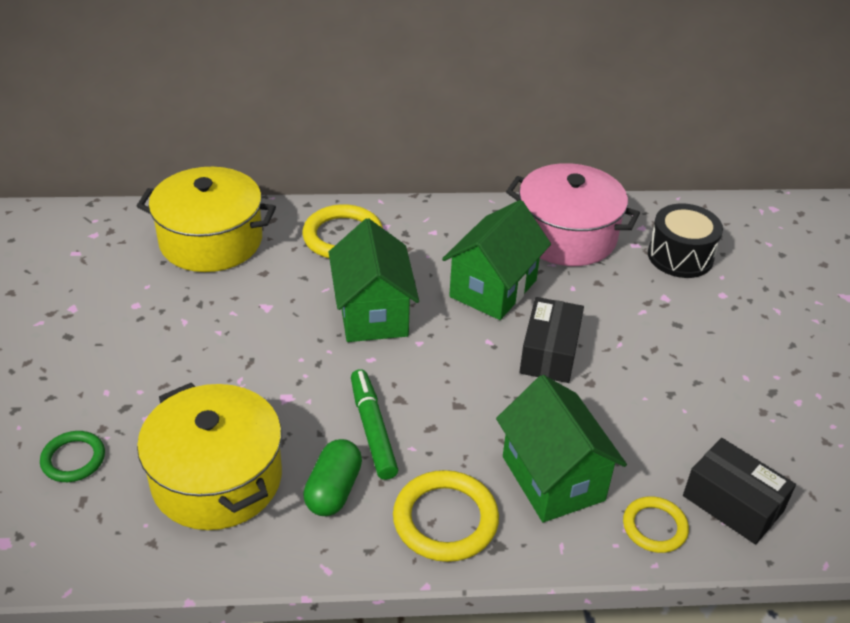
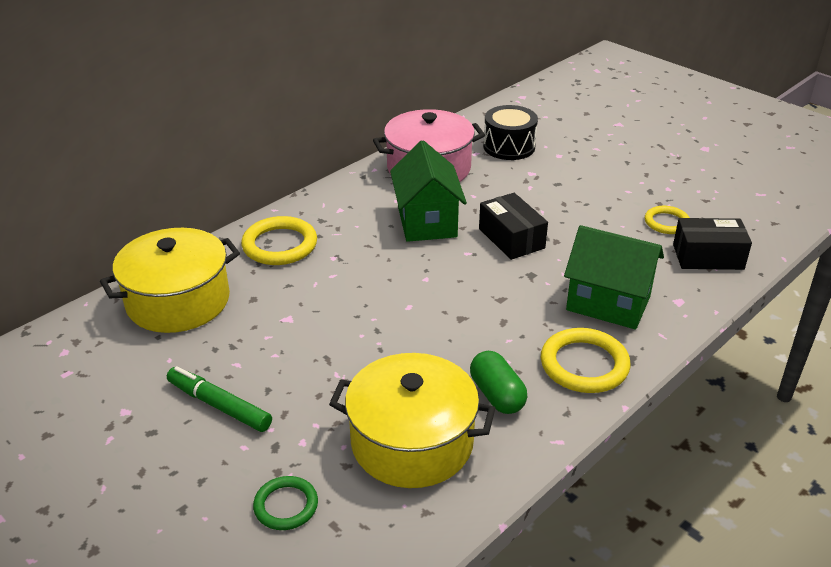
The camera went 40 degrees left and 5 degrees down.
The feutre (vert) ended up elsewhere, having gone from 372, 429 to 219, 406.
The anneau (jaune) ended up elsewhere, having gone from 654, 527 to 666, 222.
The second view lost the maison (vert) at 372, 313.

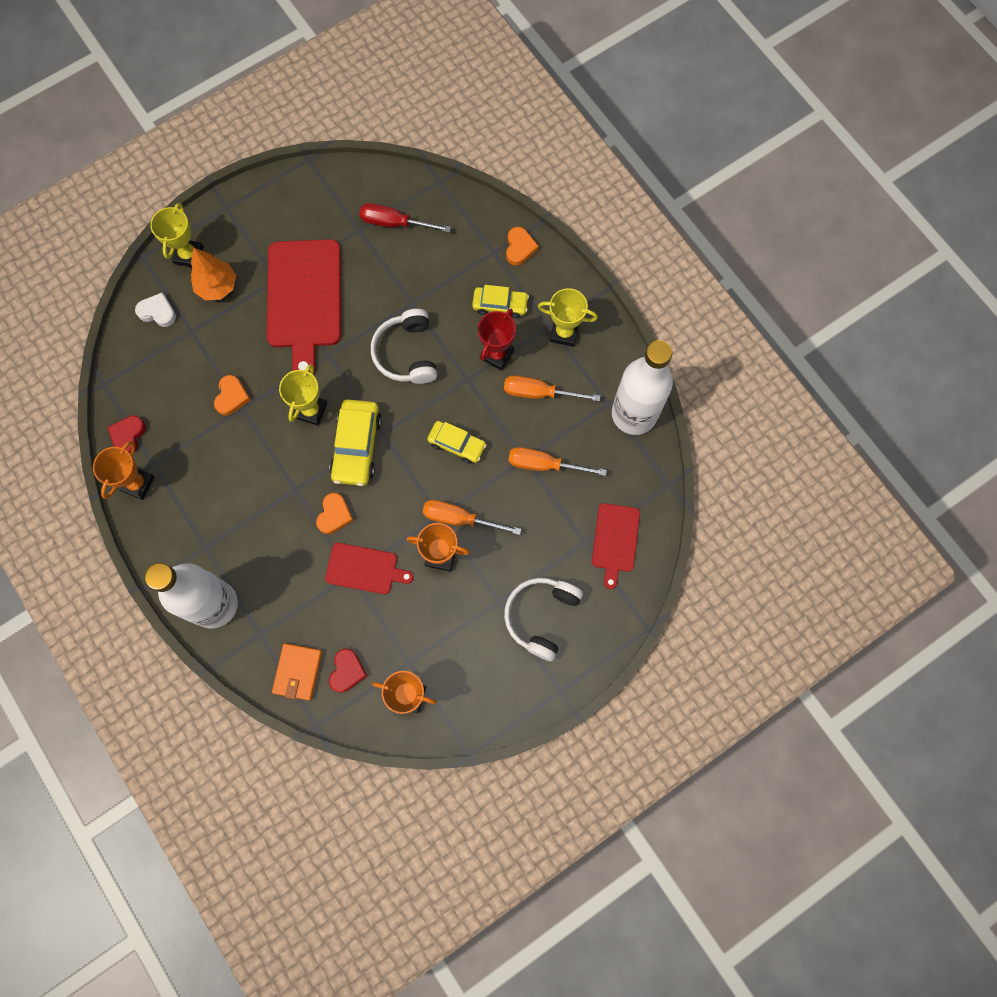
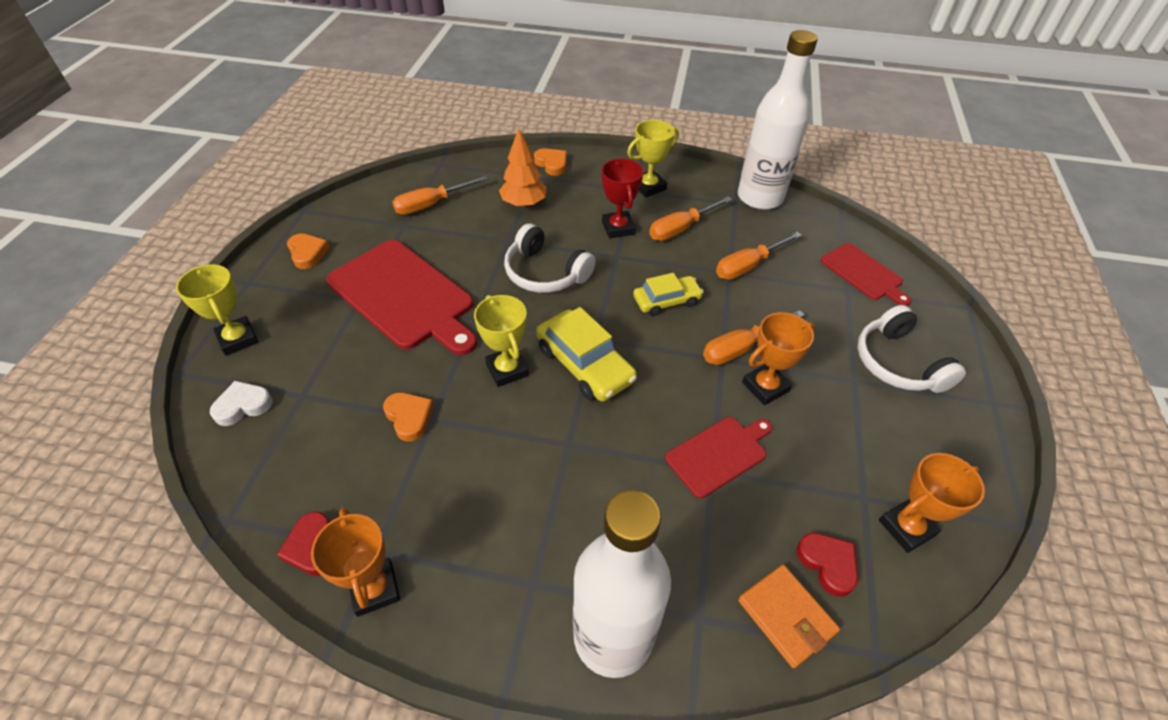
The camera went 45 degrees left and 25 degrees down.
The cœur (orange) ended up elsewhere, having gone from 334, 515 to 307, 253.
What was the tournevis (rouge) at 394, 223 turned into the tournevis (orange) at 431, 205.
The arbre (orange) ended up elsewhere, having gone from 217, 287 to 524, 204.
The second view lost the voiture (jaune) at 500, 305.

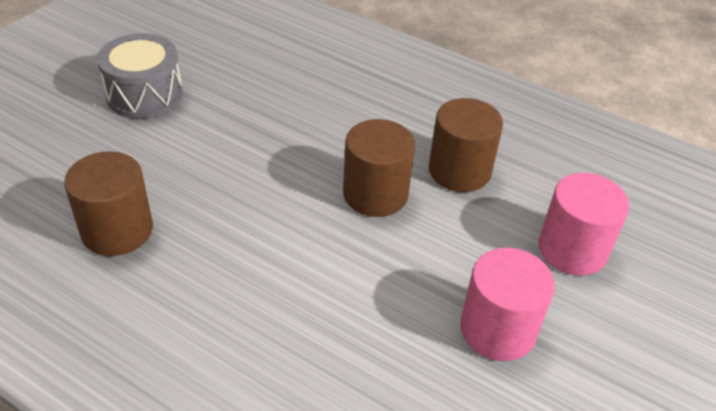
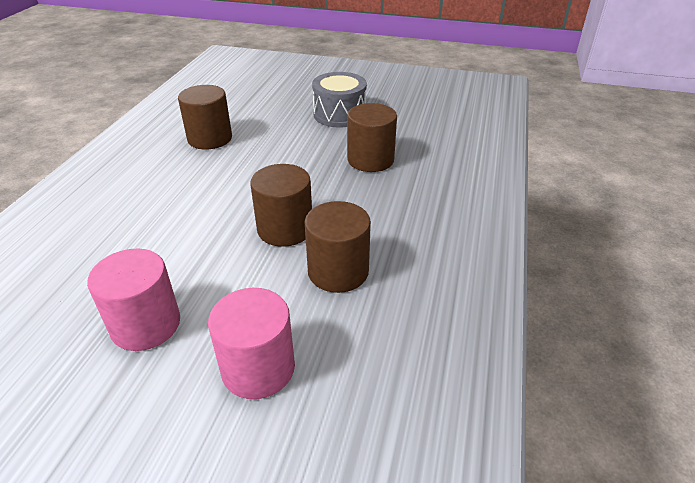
The camera went 75 degrees right and 5 degrees down.
The second view gained the cylindre (marron) at 370, 160.

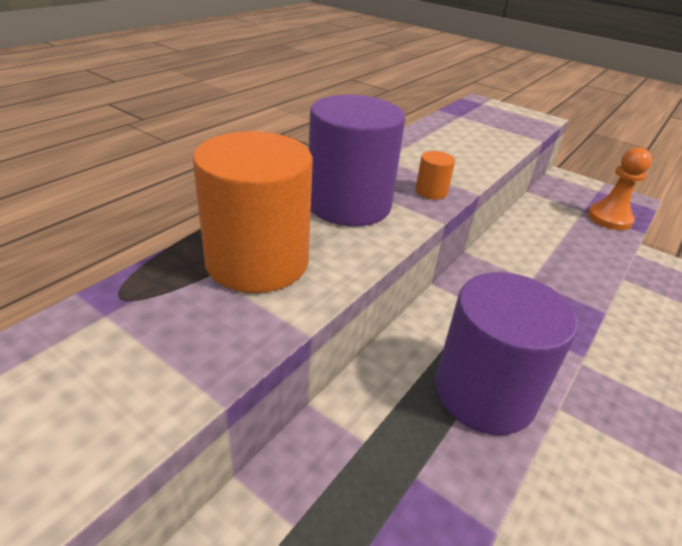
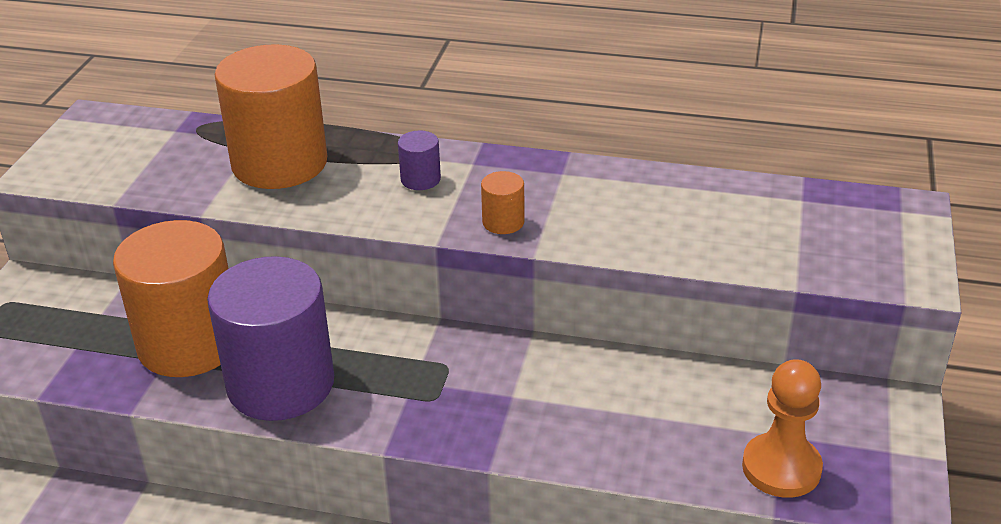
The camera went 70 degrees right and 0 degrees up.
The second view gained the cylindre (orange) at 189, 344.
The size of the cylindre (violet) at 349, 204 changed by a factor of 0.41.

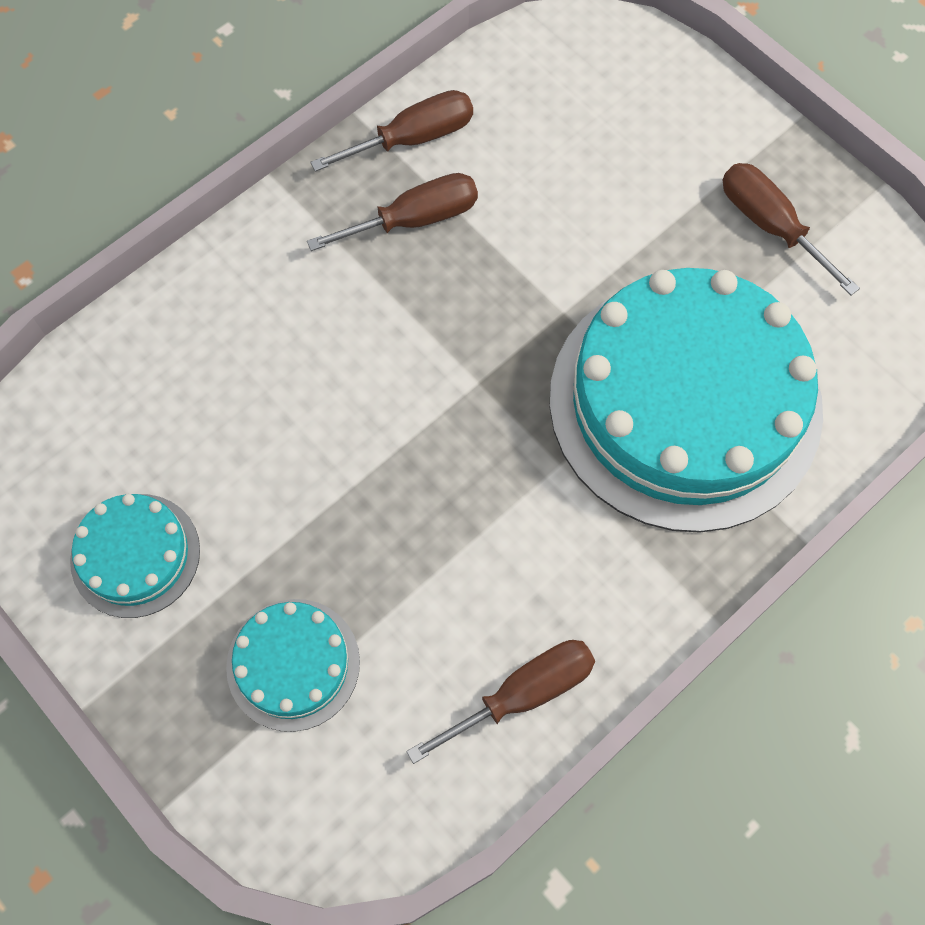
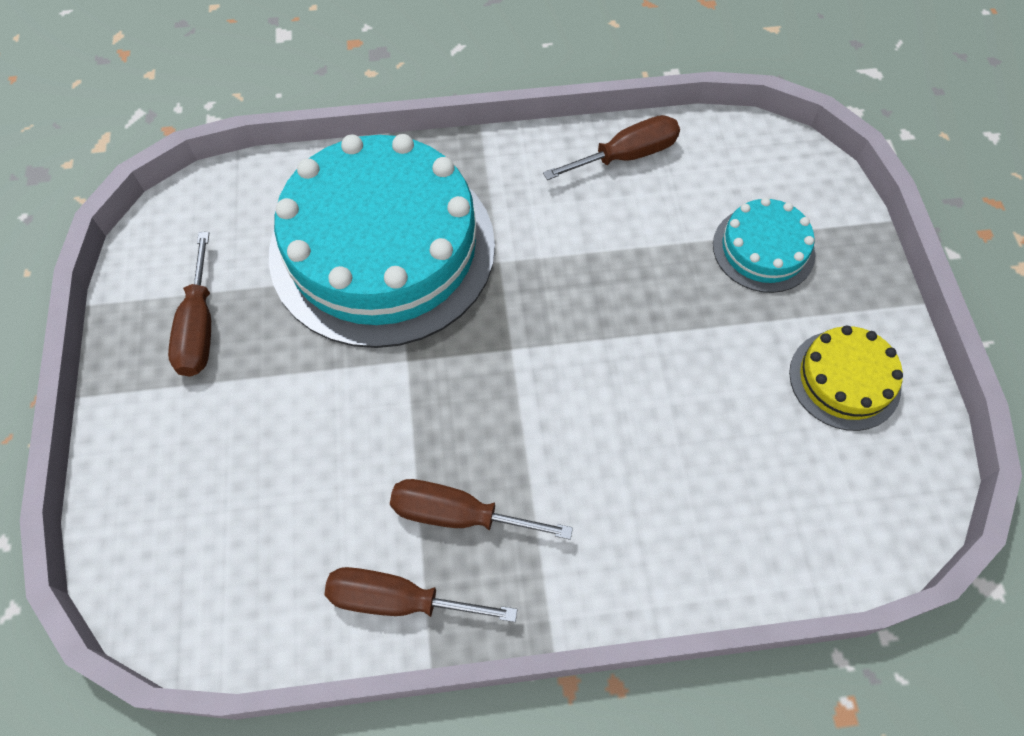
The camera went 145 degrees left and 5 degrees down.
The tournevis (marron) at 523, 694 ended up facing another way, 150 degrees clockwise from before.
What was the gâteau (turquoise) at 135, 555 turned into the gâteau (jaune) at 844, 379.

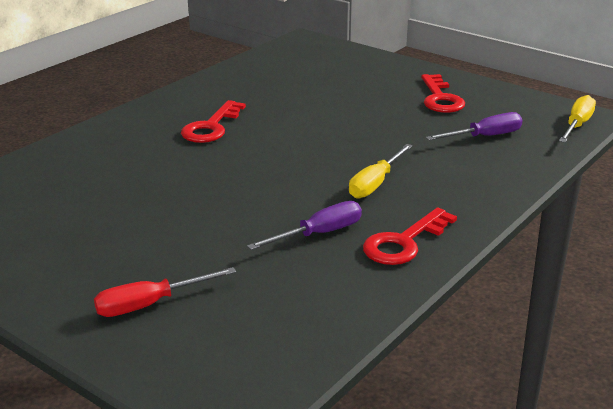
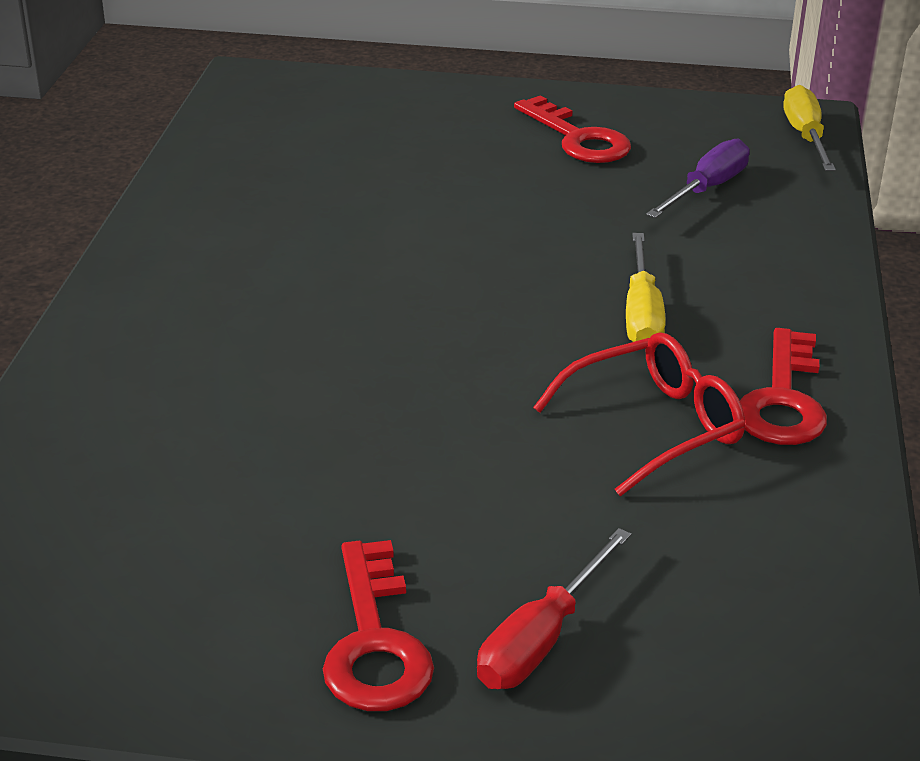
The camera went 30 degrees left and 5 degrees up.
The clé (rouge) ended up elsewhere, having gone from 211, 127 to 374, 642.
Where the tournevis (violet) stood at 319, 234, the lunettes (rouge) came to stand at 654, 426.

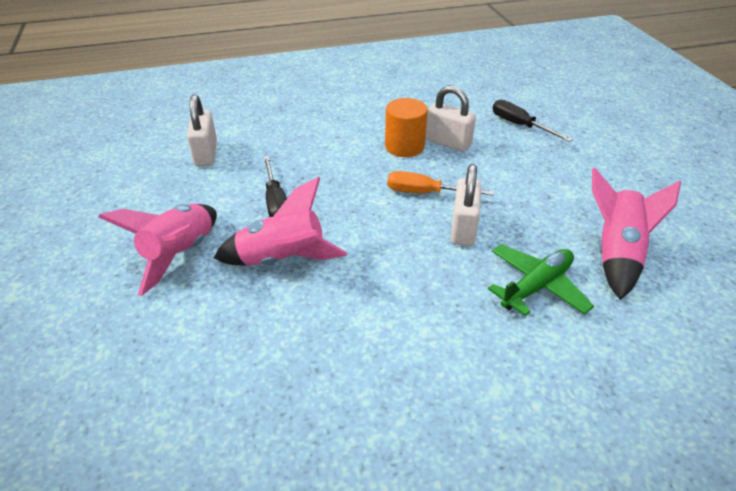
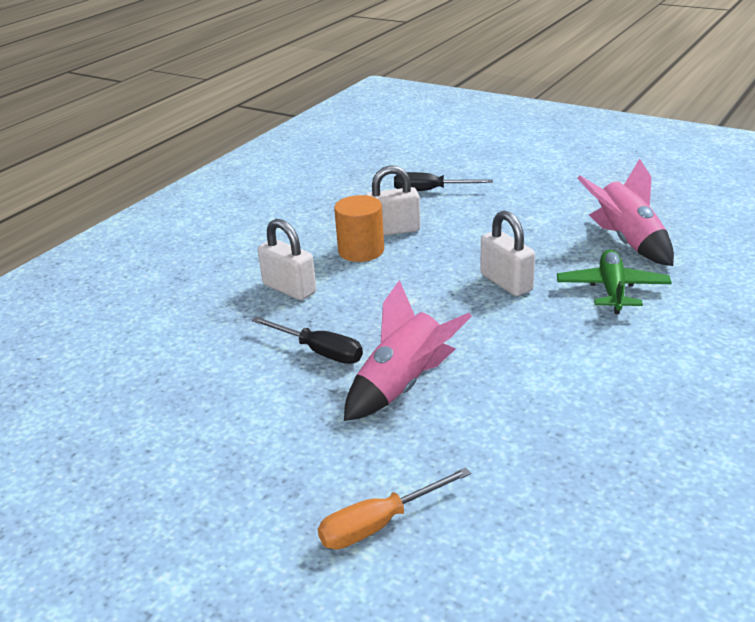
The camera went 40 degrees left and 10 degrees down.
The cadenas (blanc) ended up elsewhere, having gone from 206, 154 to 289, 289.
The tournevis (orange) ended up elsewhere, having gone from 425, 193 to 379, 524.
The second view lost the fusée (rose) at 180, 255.

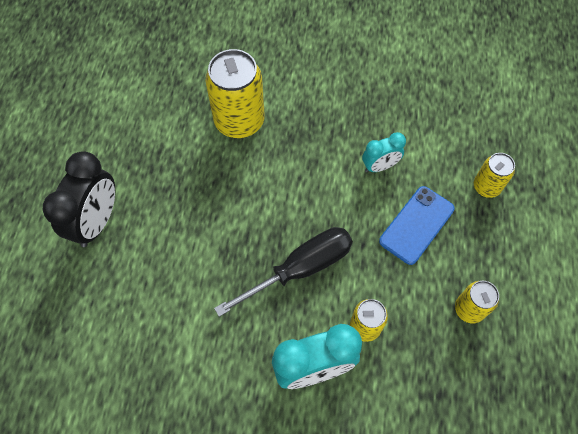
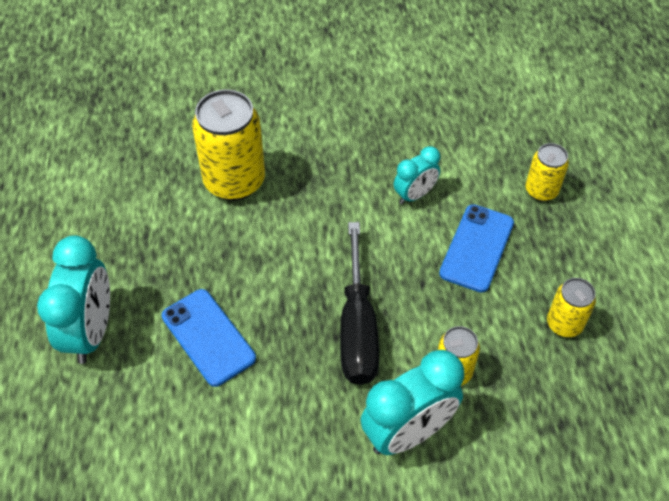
The camera went 15 degrees left and 10 degrees down.
What was the réveil (noir) at 97, 221 turned into the réveil (turquoise) at 91, 331.
The second view gained the téléphone (bleu) at 208, 337.
The tournevis (noir) at 300, 269 ended up facing another way, 135 degrees clockwise from before.

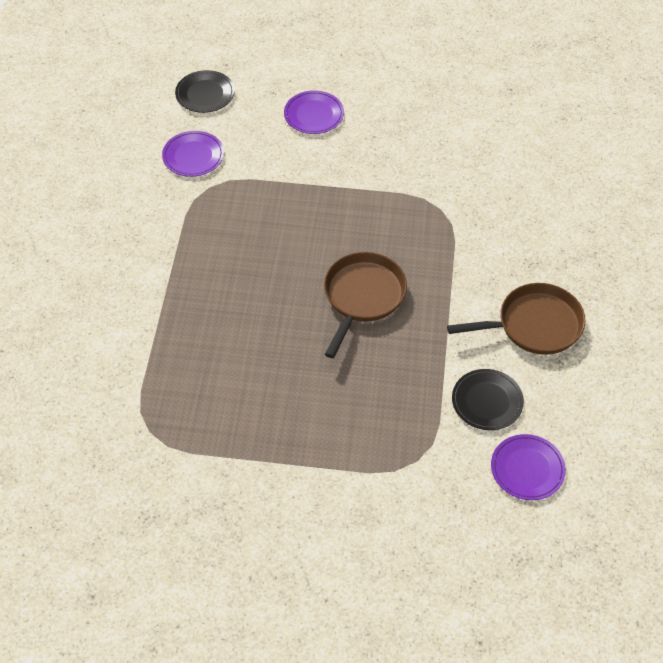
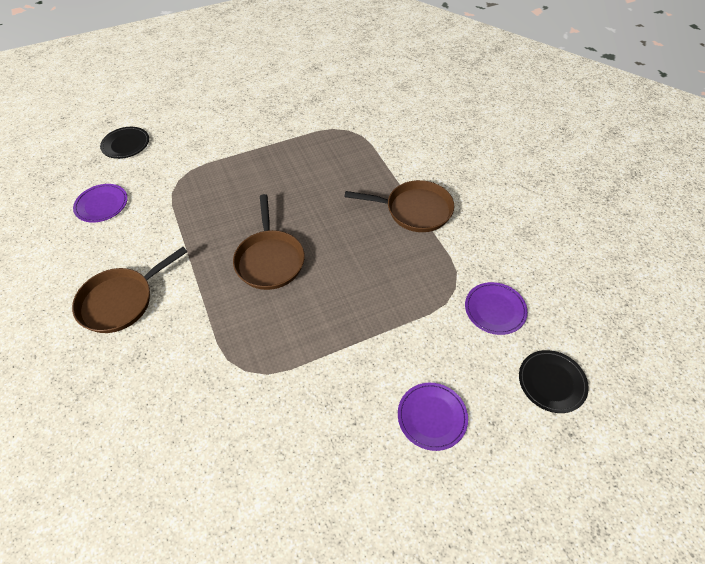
The camera went 150 degrees right and 0 degrees up.
The assiette (noir) ended up elsewhere, having gone from 487, 401 to 126, 144.
The second view gained the poêle (marron) at 414, 210.

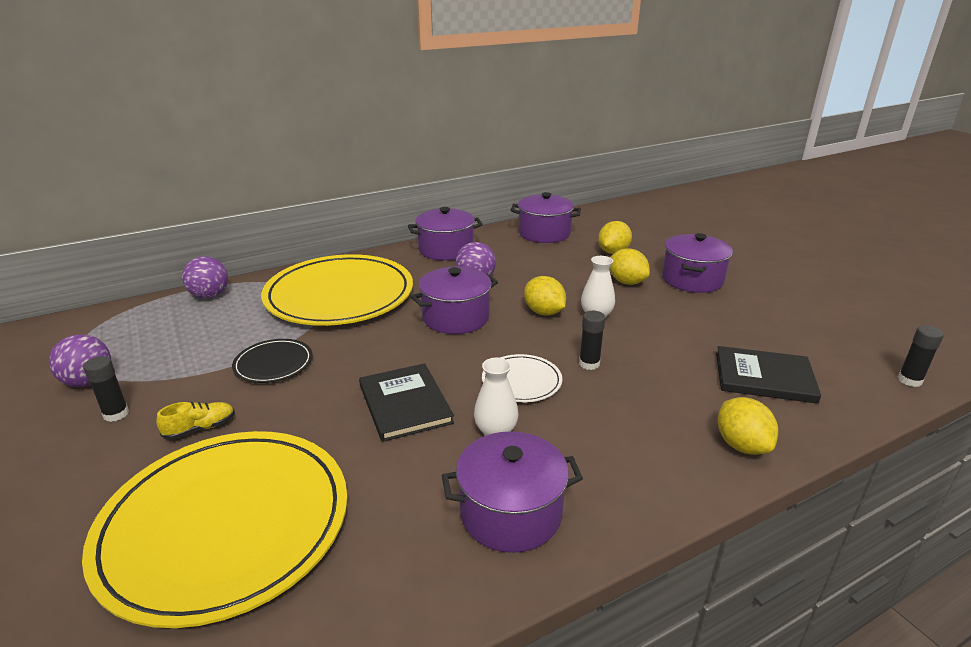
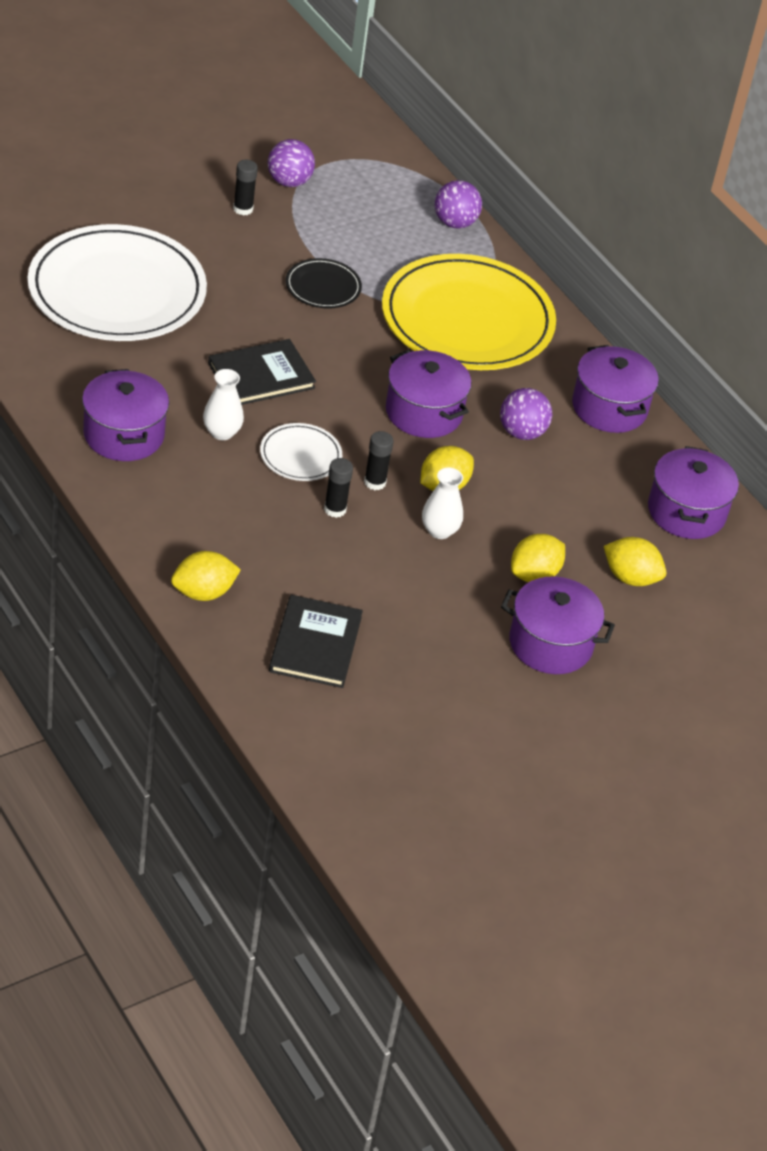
The camera went 80 degrees right and 15 degrees up.
What was the assiette (jaune) at 225, 525 turned into the assiette (blanc) at 117, 290.
The bâton de colle (noir) ended up elsewhere, having gone from 909, 380 to 375, 482.
The second view lost the chaussure (jaune) at 200, 428.

